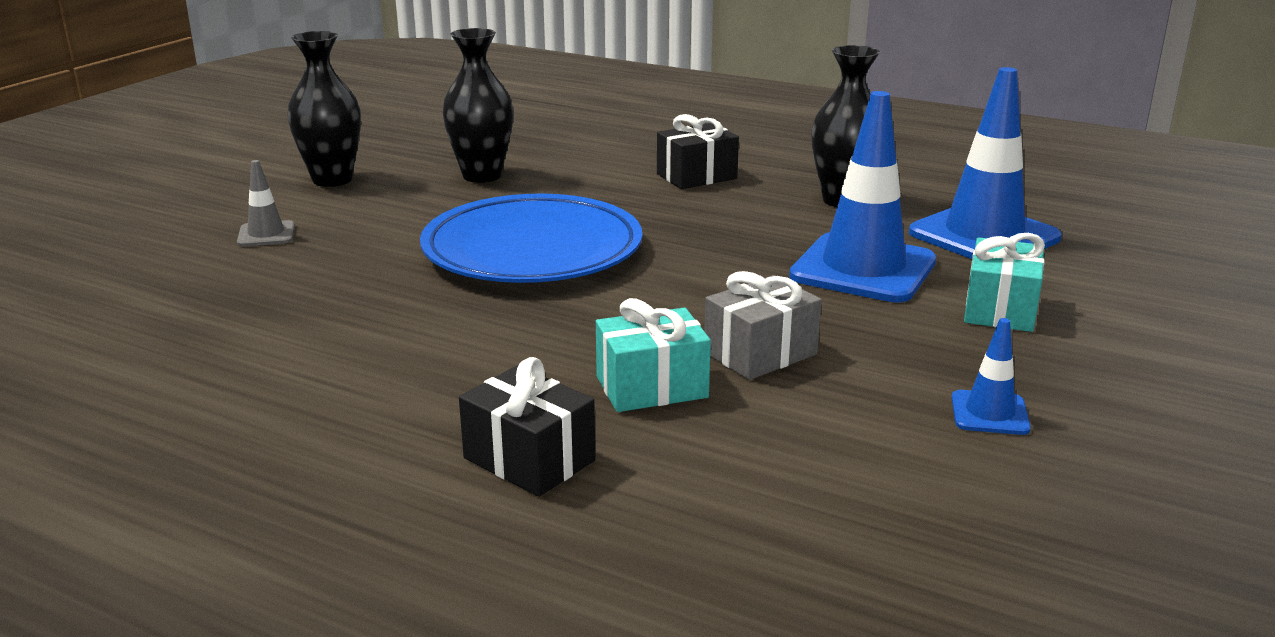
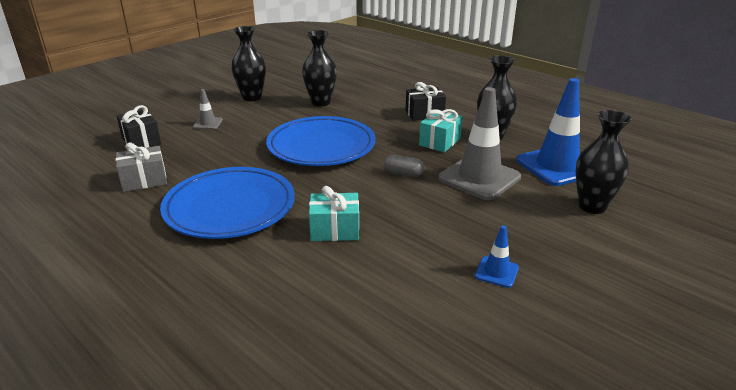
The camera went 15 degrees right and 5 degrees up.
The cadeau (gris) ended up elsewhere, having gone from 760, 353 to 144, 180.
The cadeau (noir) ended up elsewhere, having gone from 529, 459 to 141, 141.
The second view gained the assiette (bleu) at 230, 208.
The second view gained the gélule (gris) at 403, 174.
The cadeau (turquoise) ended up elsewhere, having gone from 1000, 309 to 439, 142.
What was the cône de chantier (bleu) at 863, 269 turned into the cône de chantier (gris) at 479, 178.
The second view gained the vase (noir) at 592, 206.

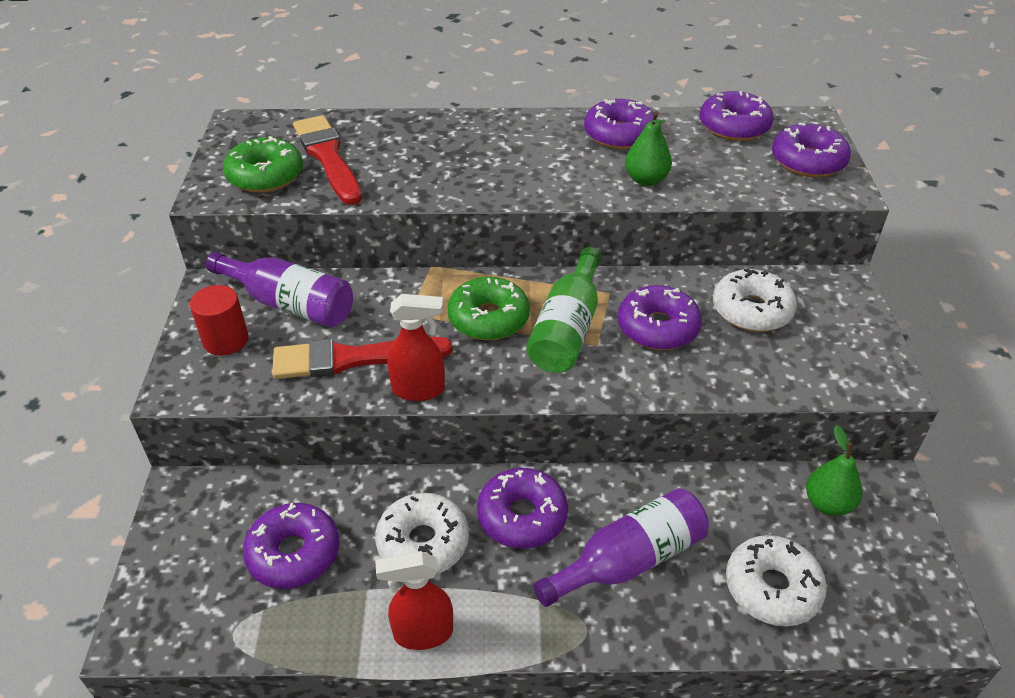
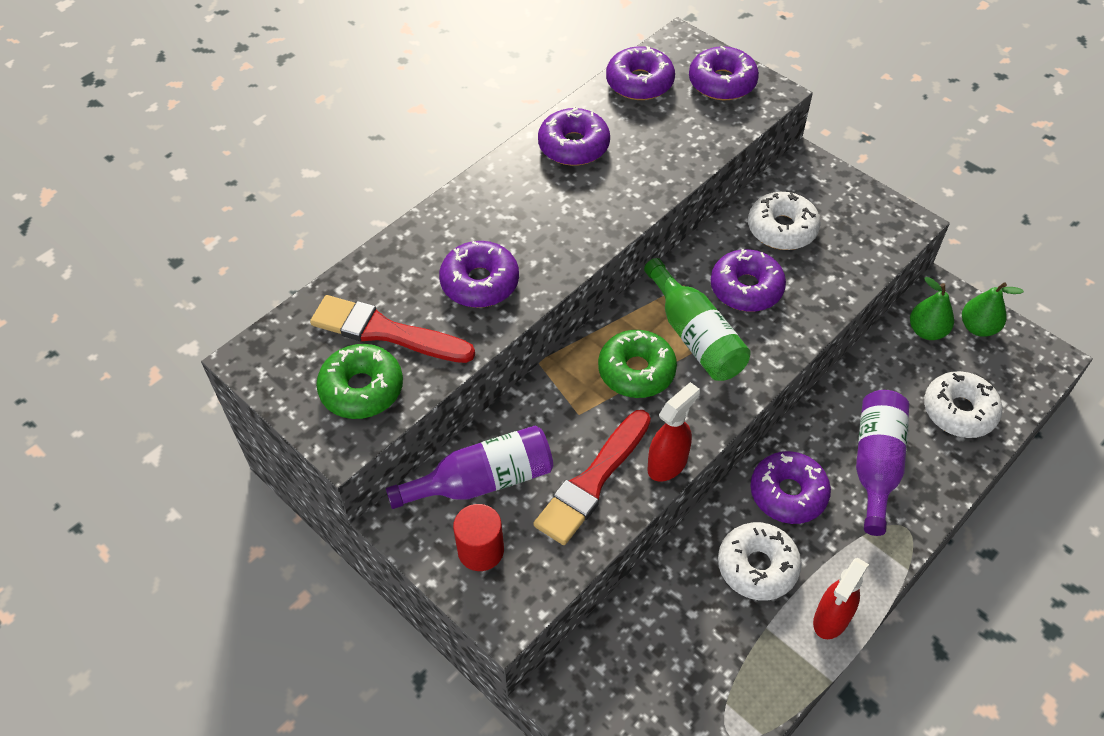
The camera went 45 degrees left and 10 degrees up.
The beignet (violet) ended up elsewhere, having gone from 294, 553 to 480, 282.
The poire (vert) ended up elsewhere, having gone from 646, 180 to 978, 327.

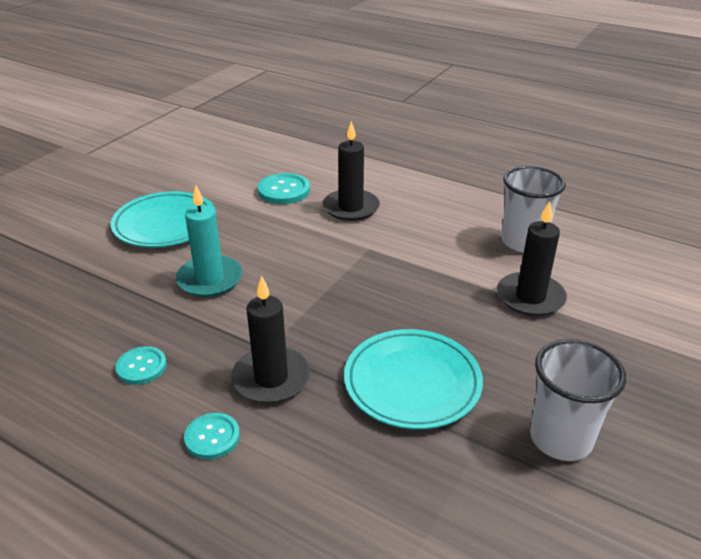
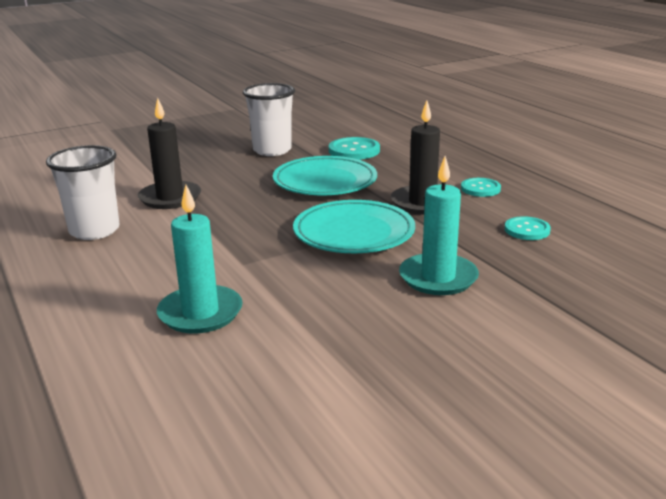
The camera went 150 degrees left and 10 degrees down.
What was the bougie (noir) at 351, 208 turned into the bougie (turquoise) at 200, 313.
The assiette (turquoise) ended up elsewhere, having gone from 165, 224 to 354, 233.
The bouton (turquoise) ended up elsewhere, having gone from 284, 190 to 354, 151.

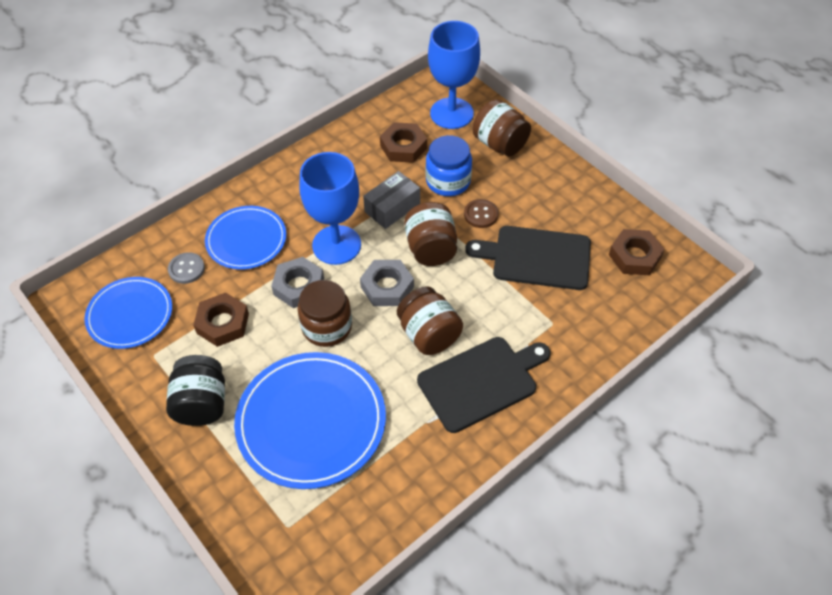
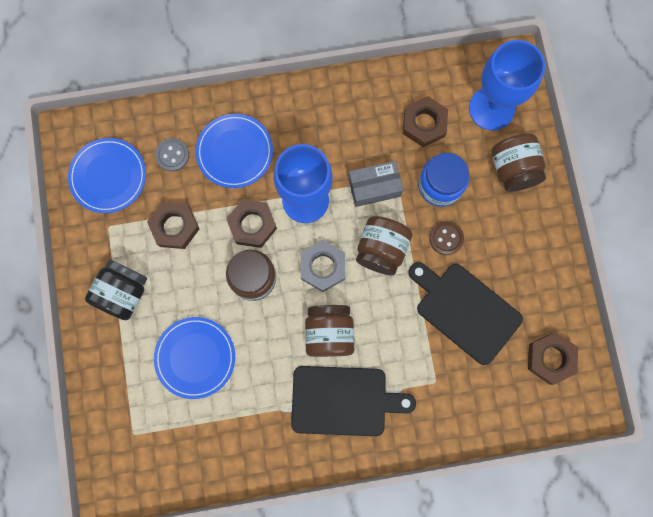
The camera went 30 degrees right and 25 degrees up.
The size of the assiette (bleu) at 311, 421 changed by a factor of 0.62.
What was the écrou (gris) at 299, 286 turned into the écrou (marron) at 252, 225.

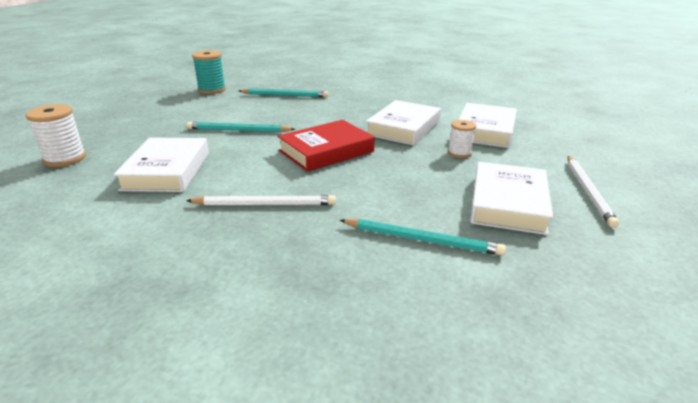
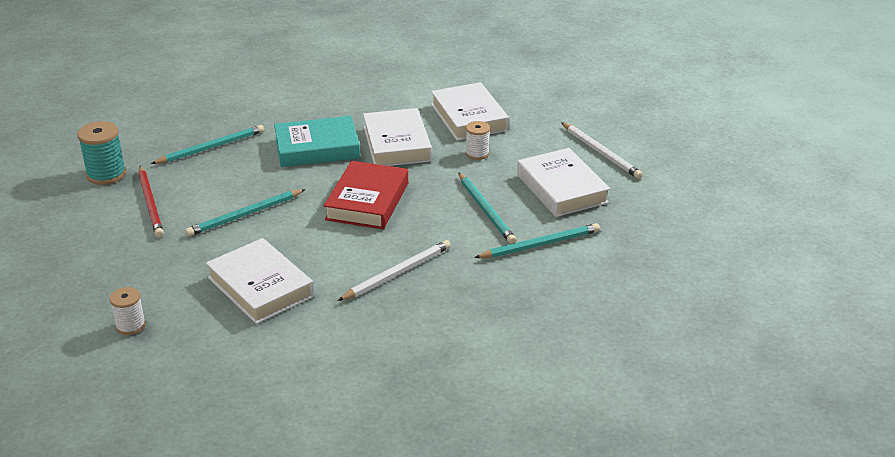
The camera went 40 degrees left and 5 degrees up.
The size of the bobine (blanc) at 65, 159 changed by a factor of 0.63.
The second view gained the crayon (rouge) at 150, 203.
The second view gained the livre (turquoise) at 317, 148.
The second view gained the crayon (turquoise) at 486, 210.

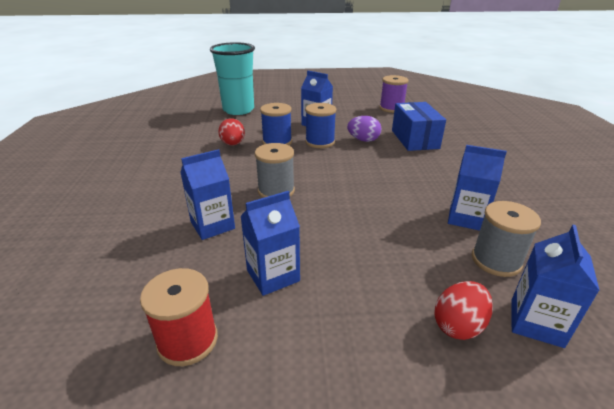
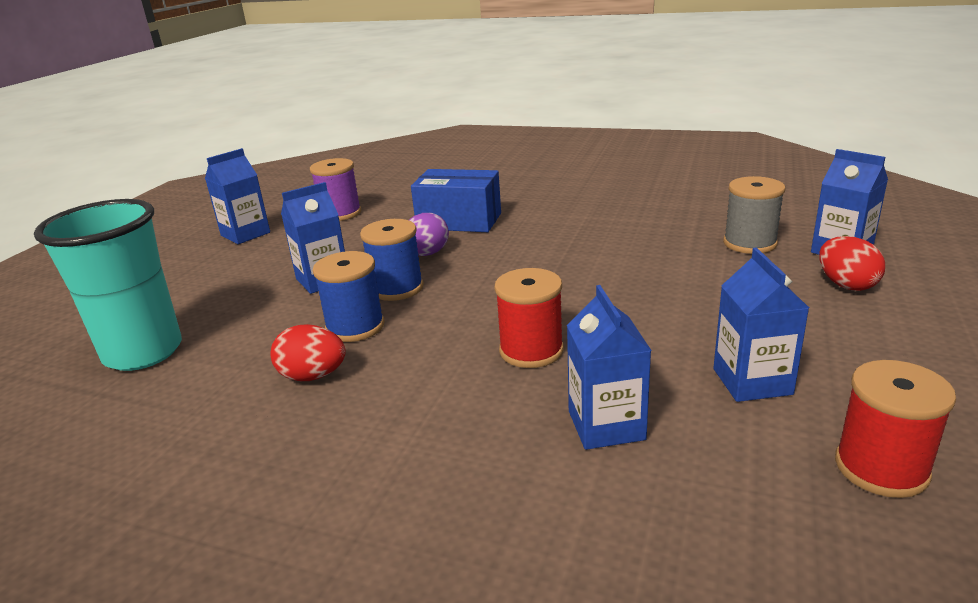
The camera went 65 degrees left and 5 degrees down.
The brique de lait (bleu) ended up elsewhere, having gone from 466, 218 to 245, 234.
What was the bobine (gris) at 276, 191 turned into the bobine (rouge) at 531, 350.

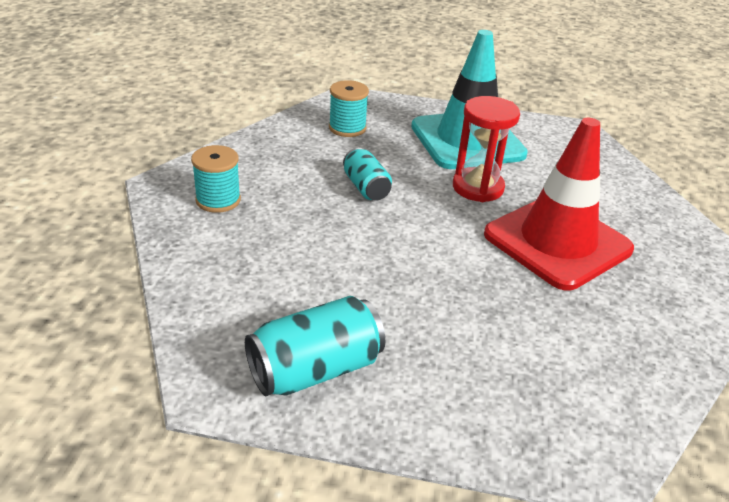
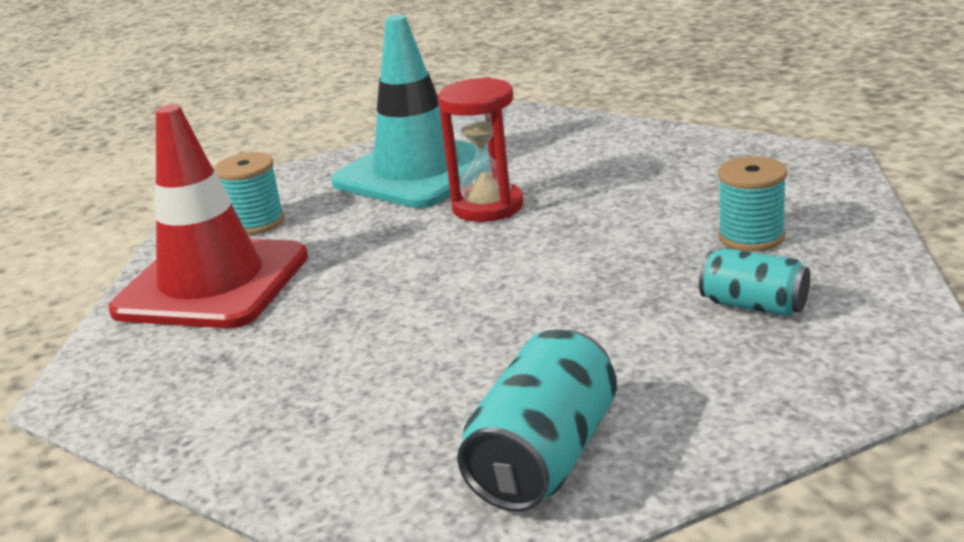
The camera went 30 degrees left and 10 degrees down.
The cône de chantier (rouge) ended up elsewhere, having gone from 557, 242 to 212, 284.
The canette (turquoise) ended up elsewhere, having gone from 366, 187 to 754, 306.
The bobine (turquoise) ended up elsewhere, having gone from 218, 200 to 751, 237.

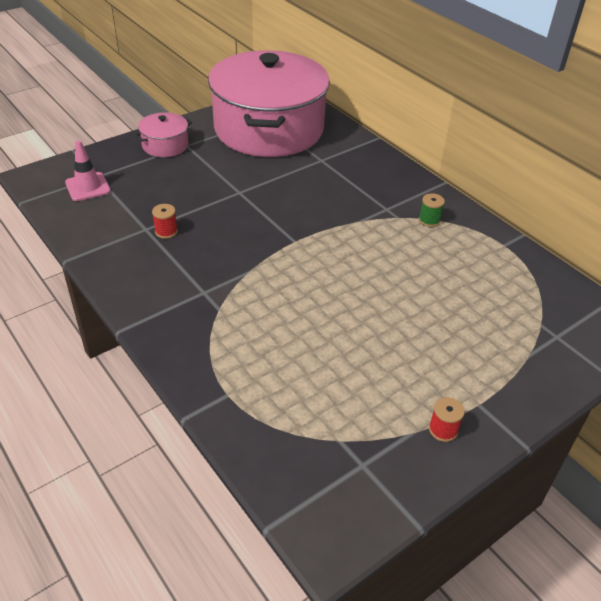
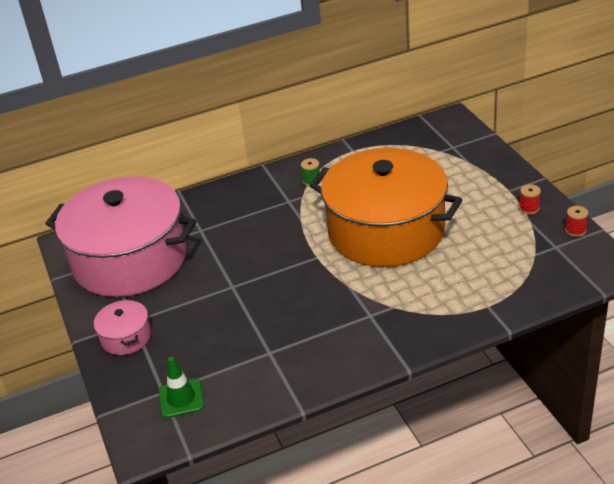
The camera went 70 degrees left and 5 degrees down.
What was the cône de chantier (rose) at 88, 187 turned into the cône de chantier (vert) at 181, 398.
The second view gained the marmite (orange) at 386, 231.
The bobine (rouge) ended up elsewhere, having gone from 166, 231 to 575, 230.

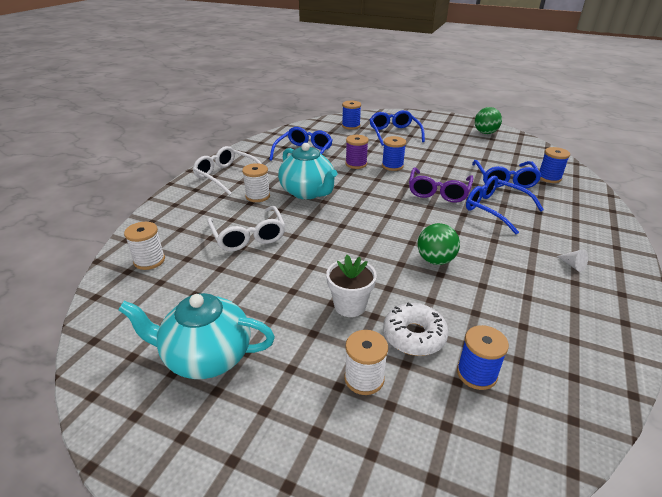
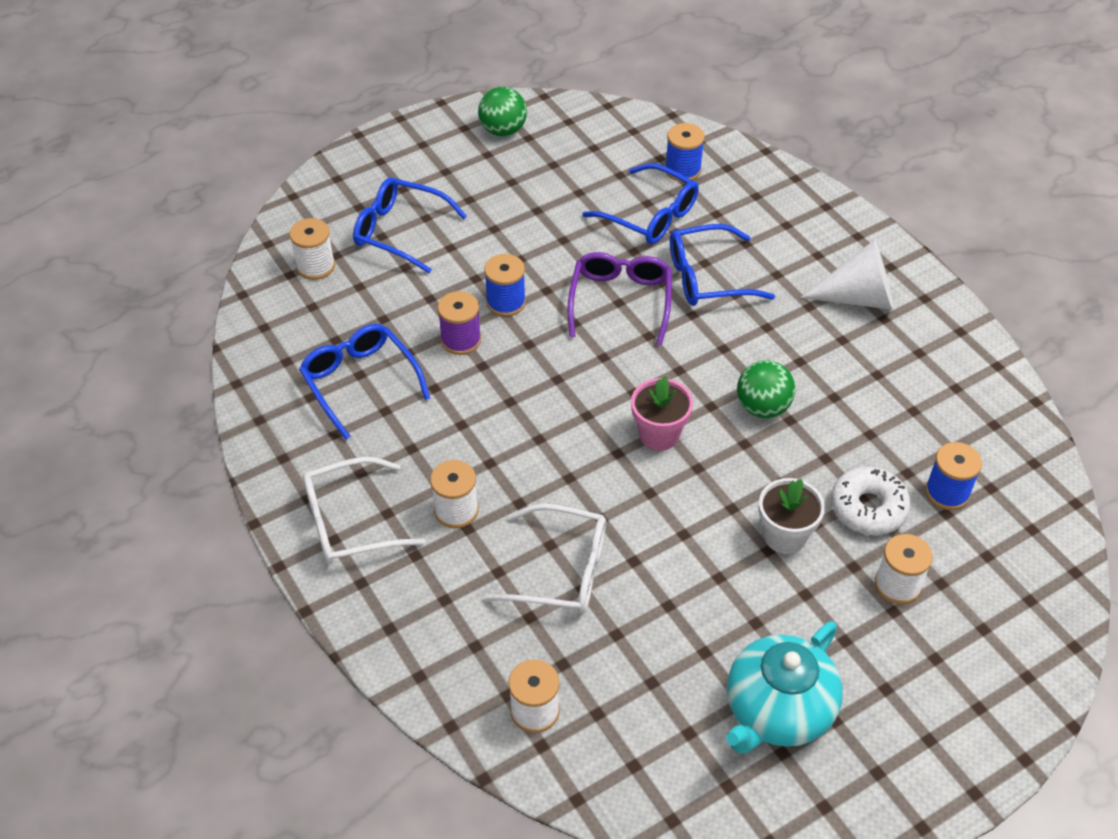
The camera went 55 degrees left and 15 degrees up.
What was the bobine (bleu) at 351, 126 turned into the bobine (blanc) at 316, 266.
The lunettes (violet) at 438, 191 ended up facing another way, 135 degrees counterclockwise from before.
The second view gained the pot de fleurs (rose) at 659, 435.
The size of the cône (blanc) at 572, 265 changed by a factor of 2.44.
The second view lost the théière (turquoise) at 307, 192.

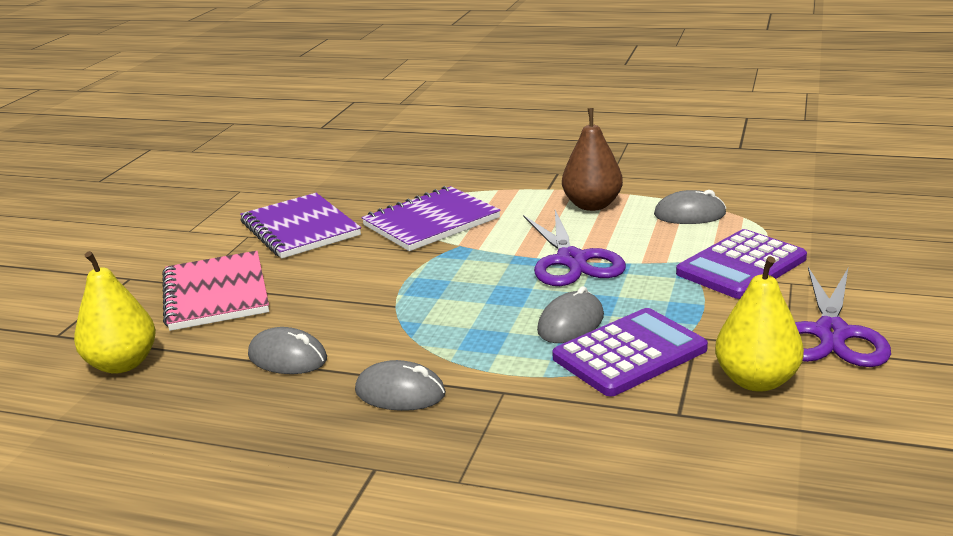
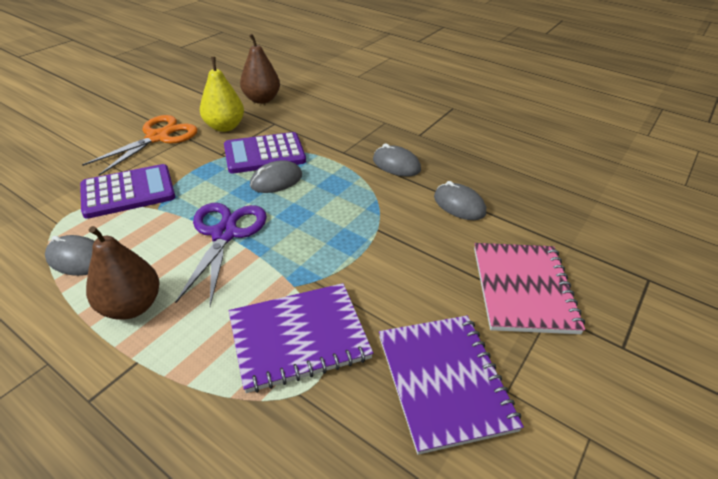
The camera went 165 degrees left and 15 degrees up.
What was the ciseaux (violet) at 831, 334 turned into the ciseaux (orange) at 158, 137.
The second view gained the poire (marron) at 262, 99.
The second view lost the poire (jaune) at 122, 364.

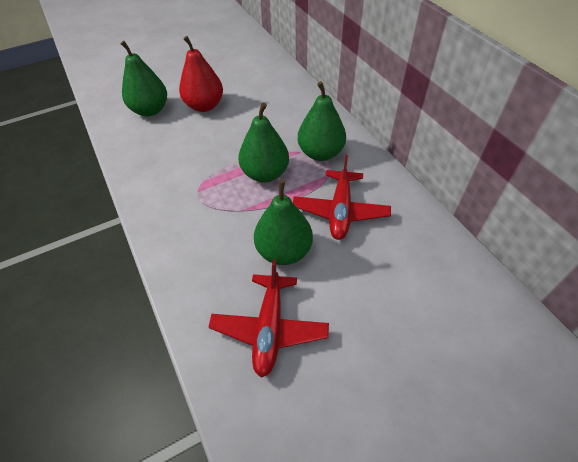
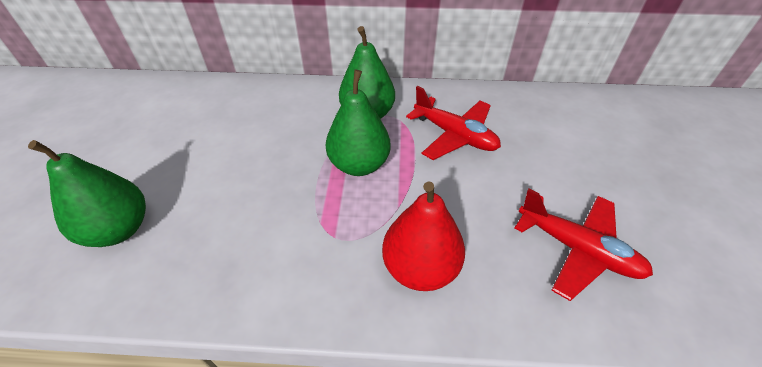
The camera went 60 degrees left and 5 degrees down.
The poire (rouge) ended up elsewhere, having gone from 204, 106 to 420, 268.
The second view lost the poire (vert) at 284, 251.

